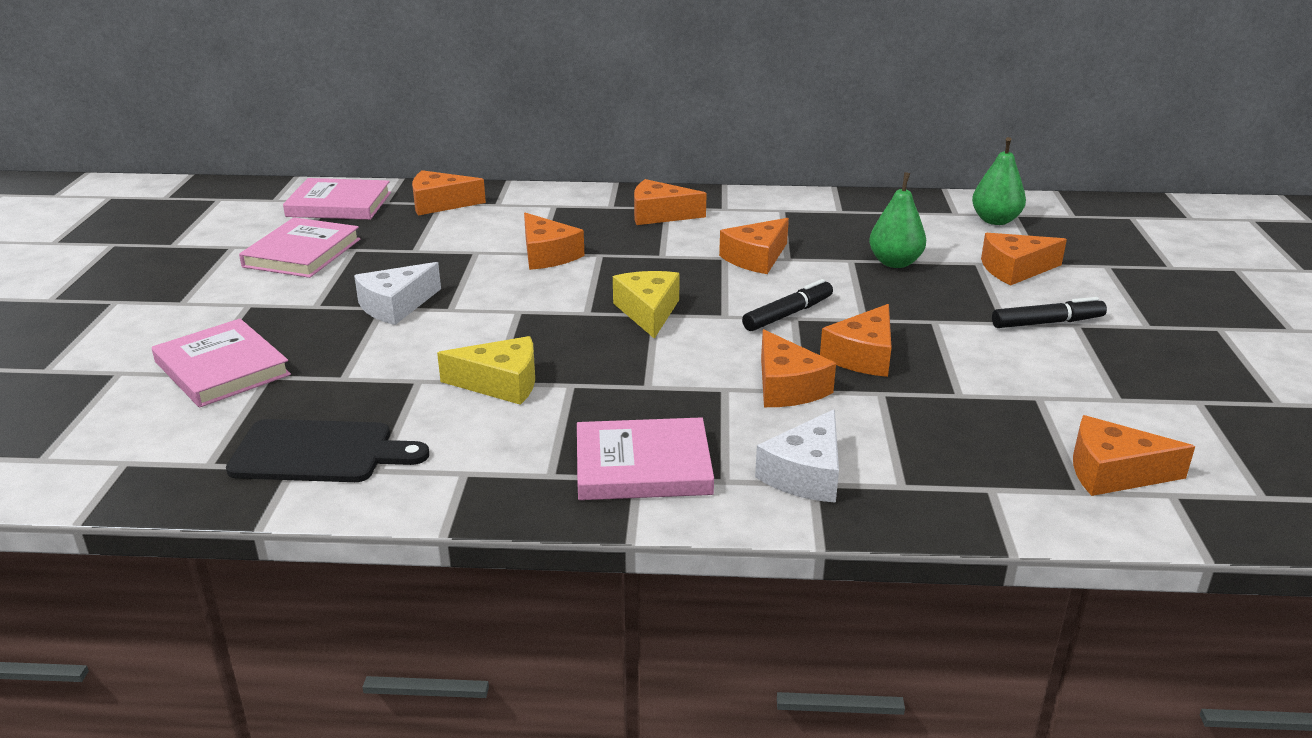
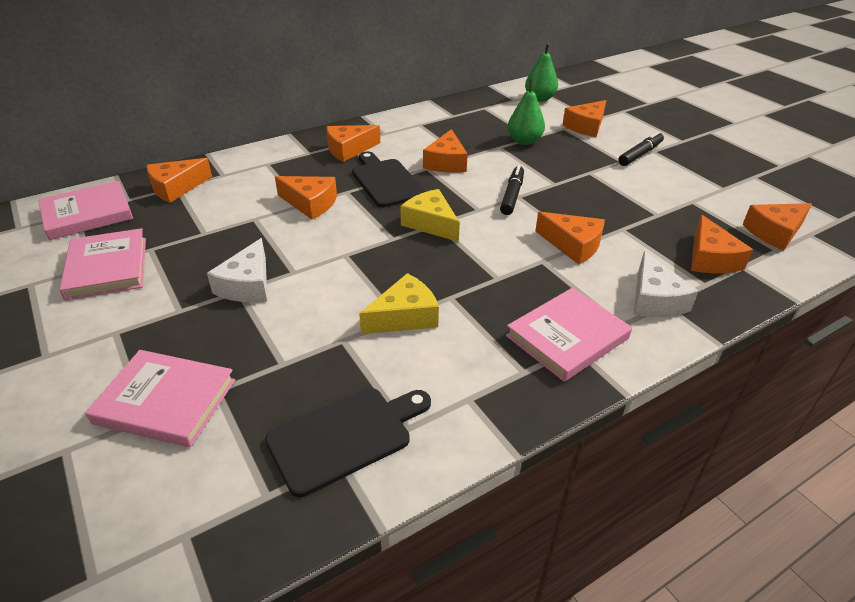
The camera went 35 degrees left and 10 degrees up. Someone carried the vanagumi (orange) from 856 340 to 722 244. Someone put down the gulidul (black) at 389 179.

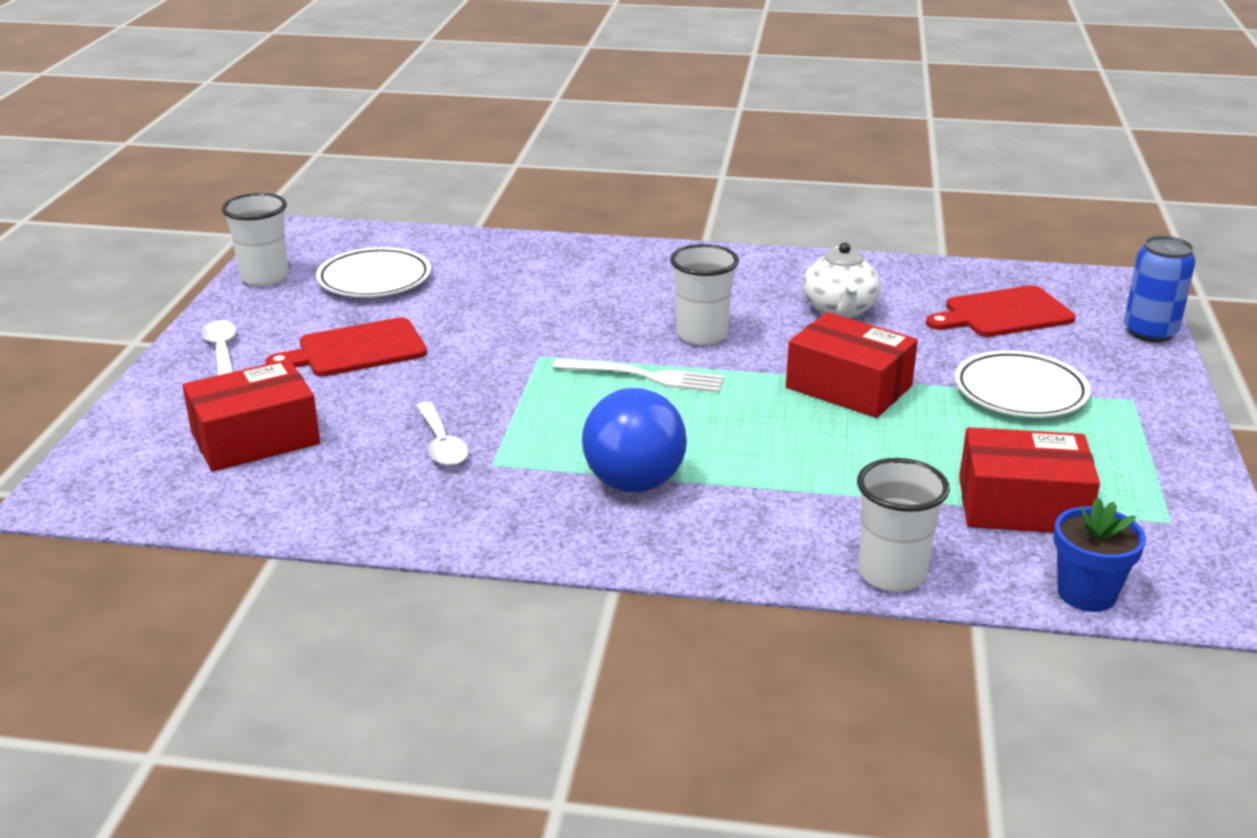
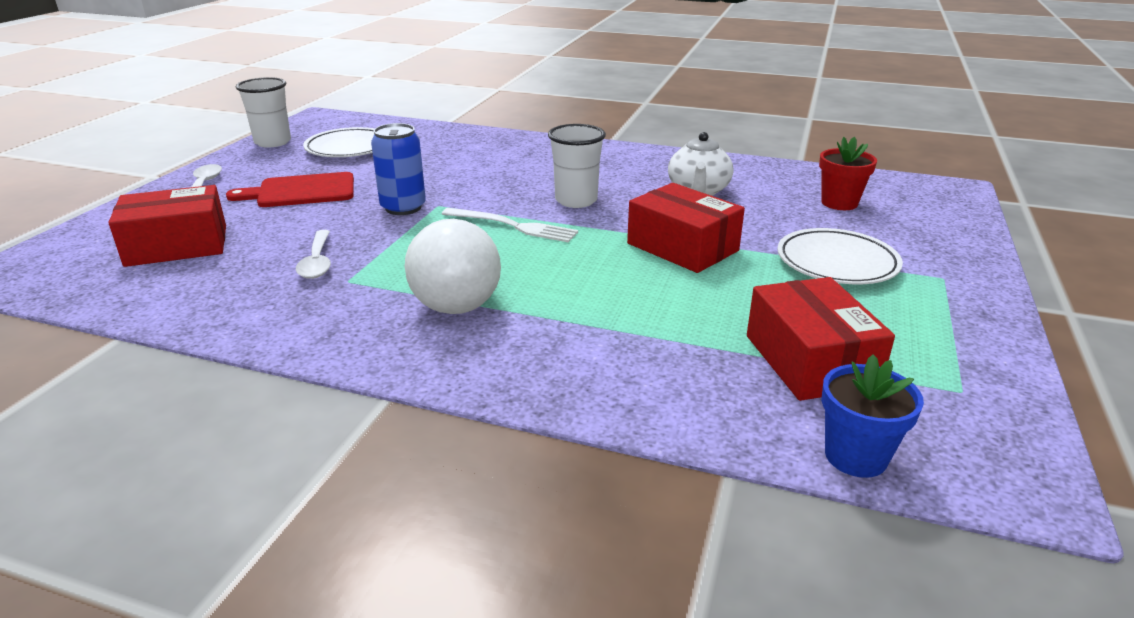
The camera went 10 degrees right and 0 degrees up. Someone carried the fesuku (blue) from 1159 289 to 398 169. Someone swapped the gulidul (red) at 1001 311 for the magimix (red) at 848 173. Someone repainted the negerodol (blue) at 634 440, which became the negerodol (white) at 453 266. Someone rotated the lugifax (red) at 1029 480 by 60 degrees clockwise. Someone took away the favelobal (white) at 903 525.

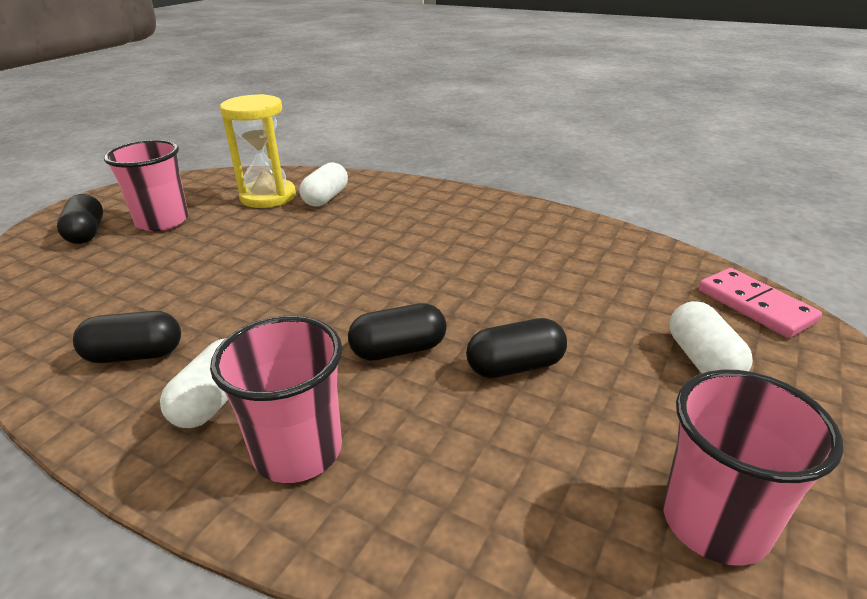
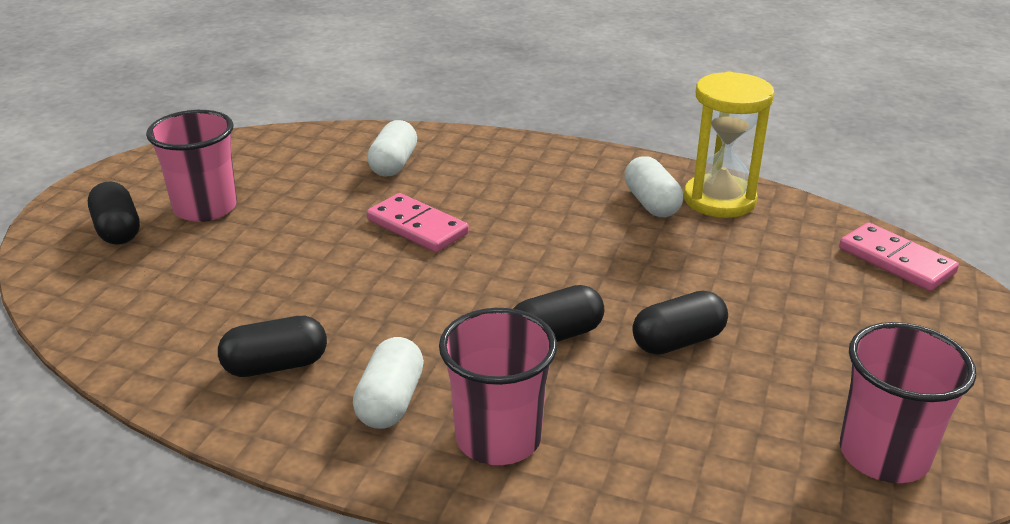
The camera went 10 degrees left and 0 degrees up. Someone carried the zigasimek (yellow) from 258 151 to 729 145. Someone carried the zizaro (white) from 711 337 to 654 186. Someone put down the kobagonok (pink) at 418 222.

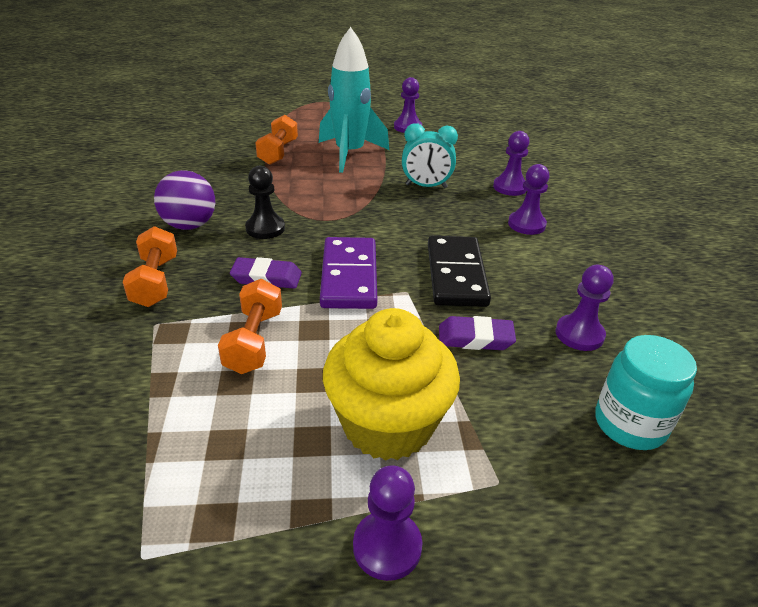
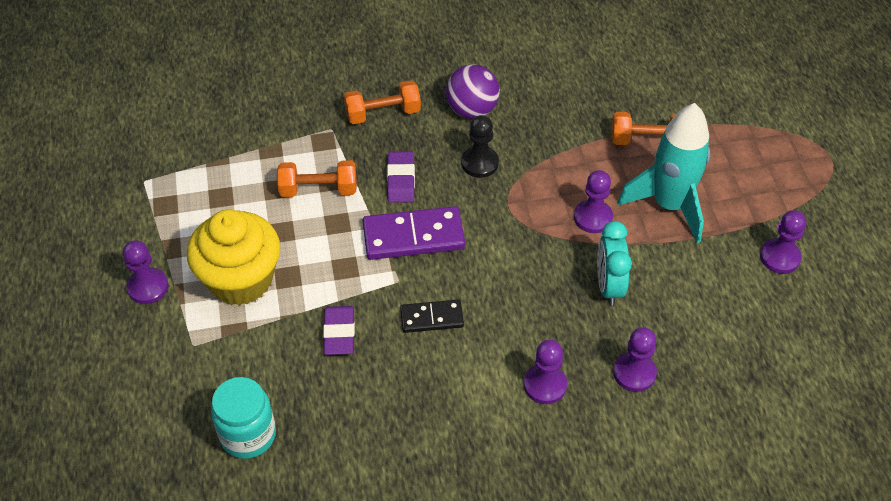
The camera went 85 degrees right and 15 degrees up. Someone scaled the kobagonok (black) at 459 271 by 0.59. Someone carried the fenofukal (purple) from 584 308 to 593 201.

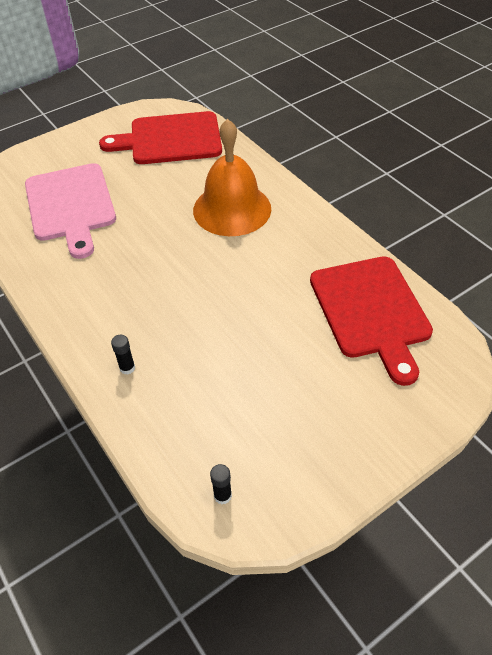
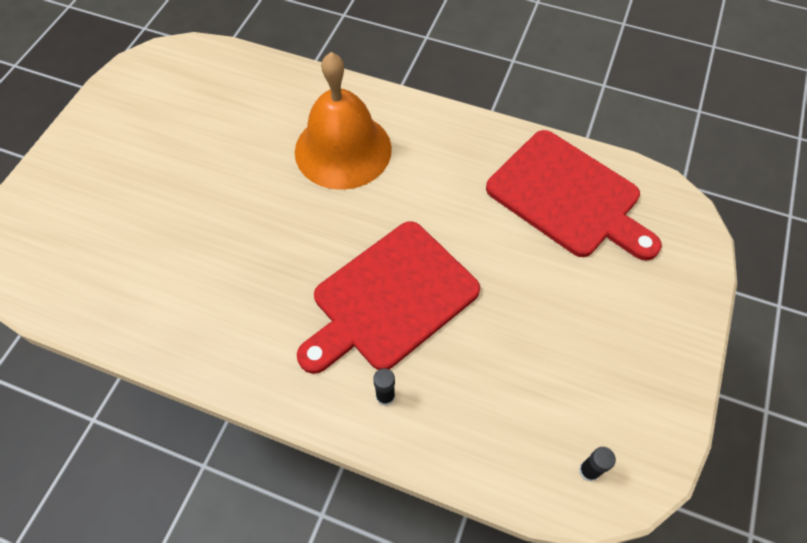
The camera went 35 degrees left and 10 degrees up. Someone carried the gulidul (red) from 160 137 to 388 297. Someone took away the gulidul (pink) at 70 211.

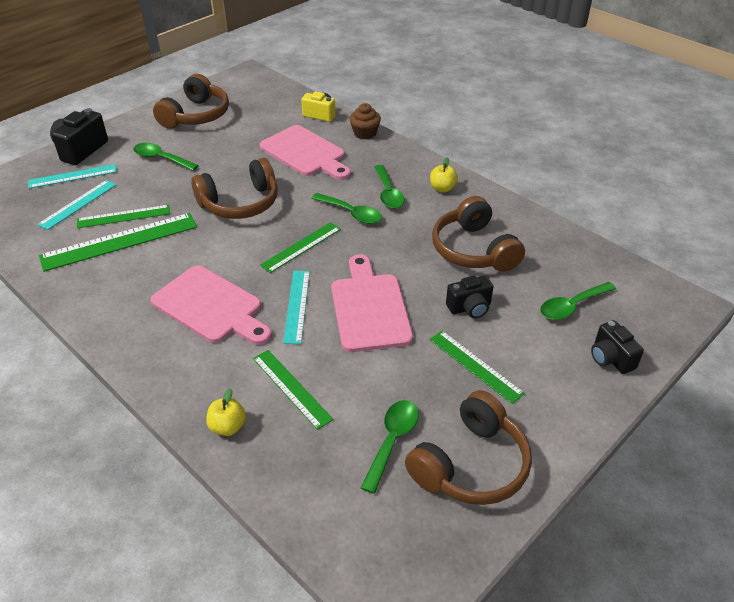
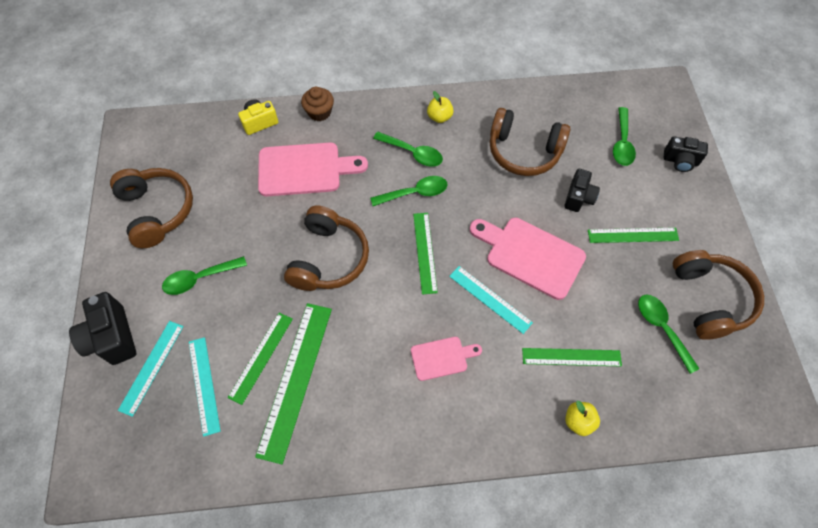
The camera went 50 degrees left and 20 degrees up. Someone scaled the gulidul (pink) at 211 305 by 0.56.

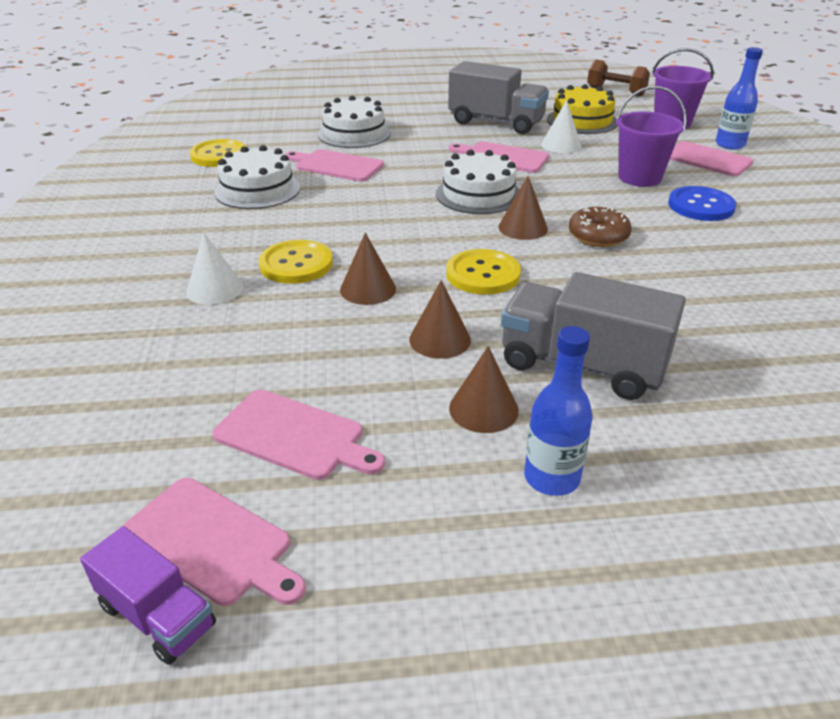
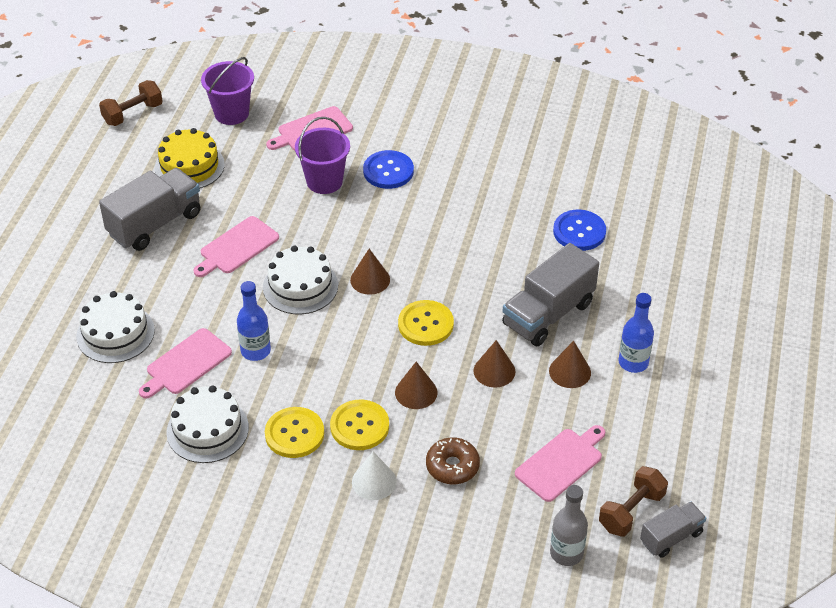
The camera went 70 degrees left and 10 degrees up. Someone carried the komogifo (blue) from 739 98 to 254 321. Someone took away the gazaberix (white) at 561 126. Someone carried the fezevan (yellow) from 218 153 to 294 432. Someone carried the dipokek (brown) from 600 226 to 453 460. Someone swapped the gulidul (pink) at 213 542 for the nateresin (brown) at 633 501. Someone repainted the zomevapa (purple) at 148 595, which became the zomevapa (grey) at 673 530. Someone put down the fezevan (blue) at 579 230. Someone put down the komogifo (grey) at 569 525.

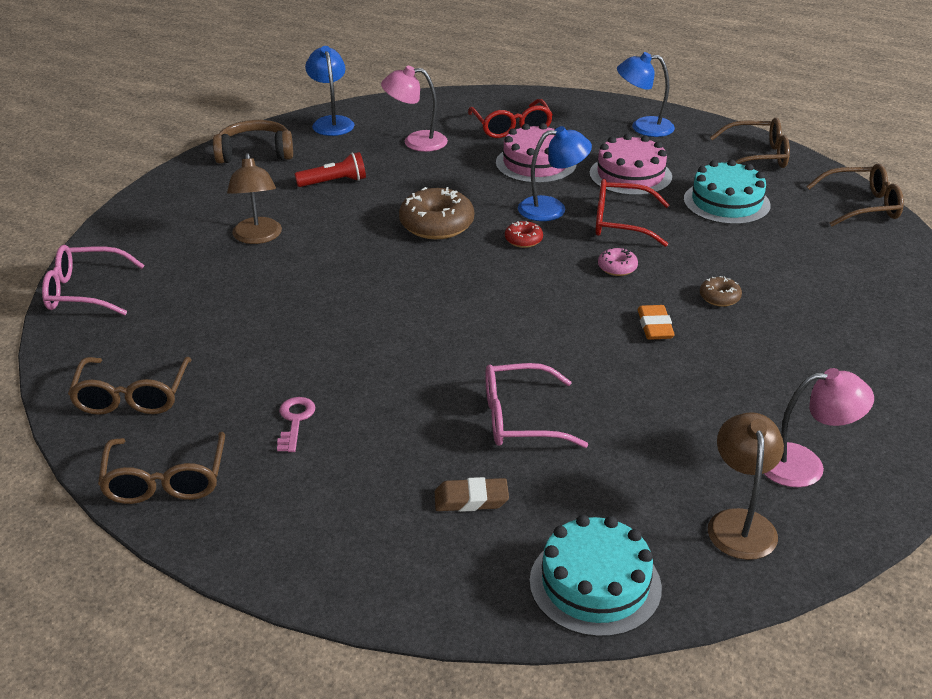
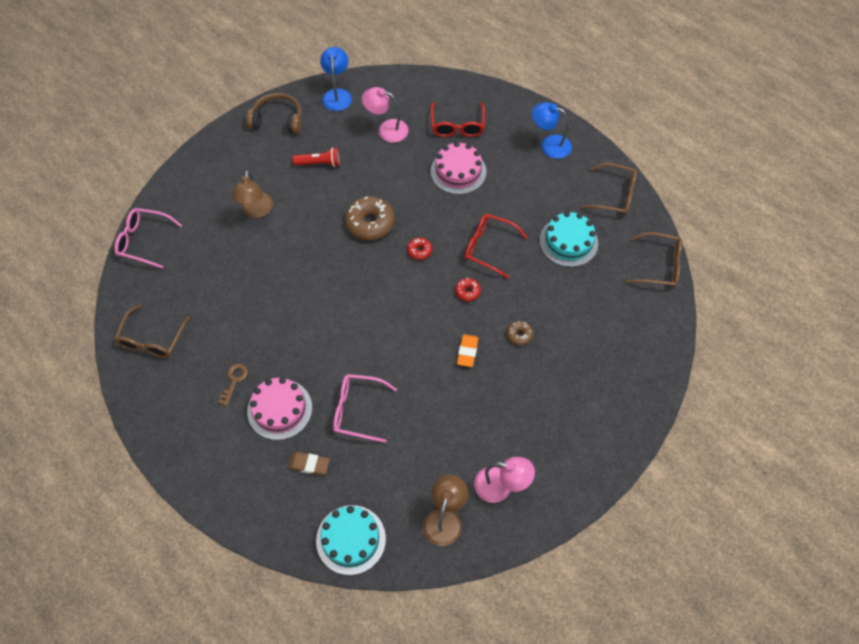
The camera went 15 degrees right and 25 degrees up. Someone took away the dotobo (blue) at 555 173. Someone carried the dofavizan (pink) from 630 165 to 279 408. Someone repainted the dipokek (pink) at 618 261, which became the dipokek (red) at 468 290. Someone repainted the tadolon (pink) at 296 424, which became the tadolon (brown) at 233 385. Someone took away the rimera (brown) at 161 468.

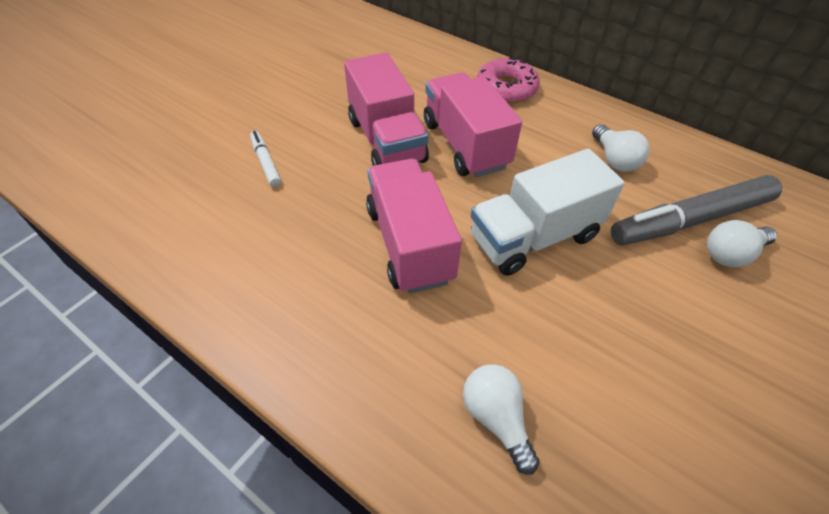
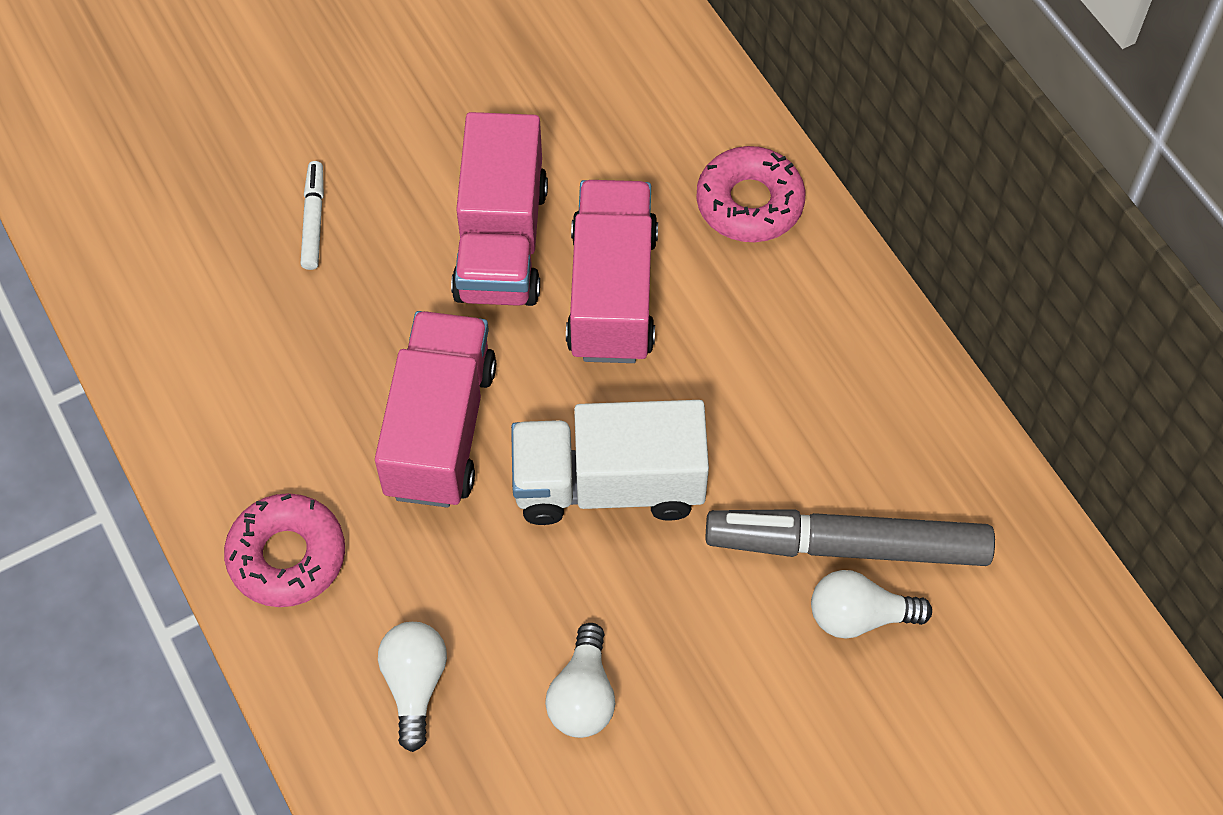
The camera went 25 degrees right and 10 degrees up. Someone carried the negerodol (white) from 621 148 to 580 680. Someone put down the dipokek (pink) at 284 550.

